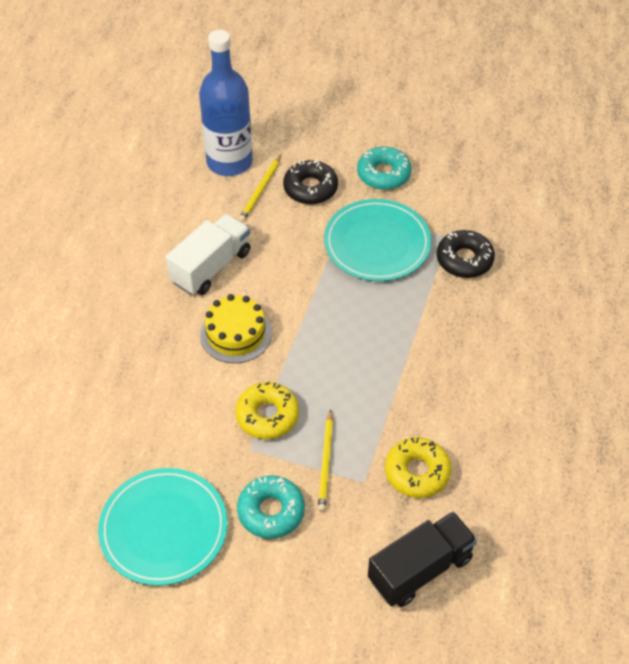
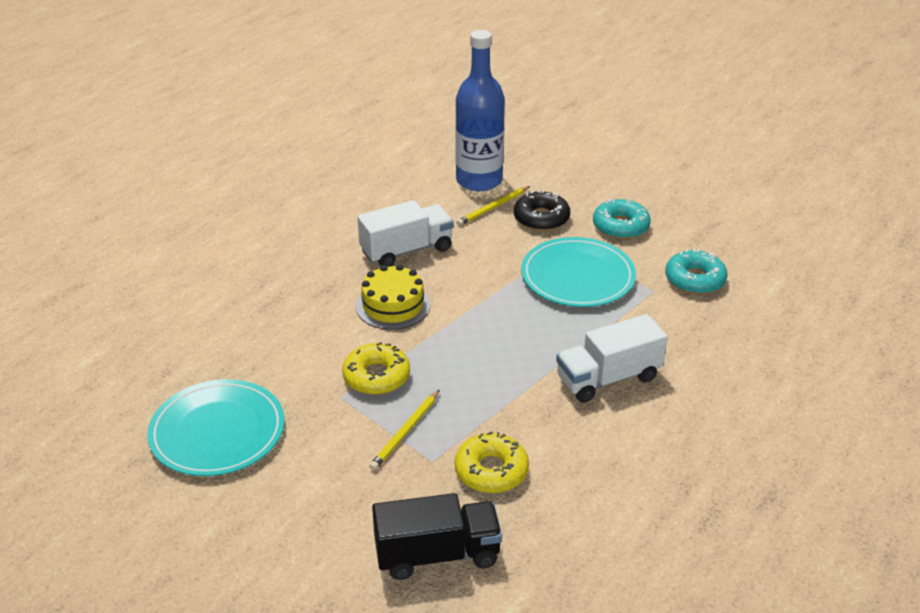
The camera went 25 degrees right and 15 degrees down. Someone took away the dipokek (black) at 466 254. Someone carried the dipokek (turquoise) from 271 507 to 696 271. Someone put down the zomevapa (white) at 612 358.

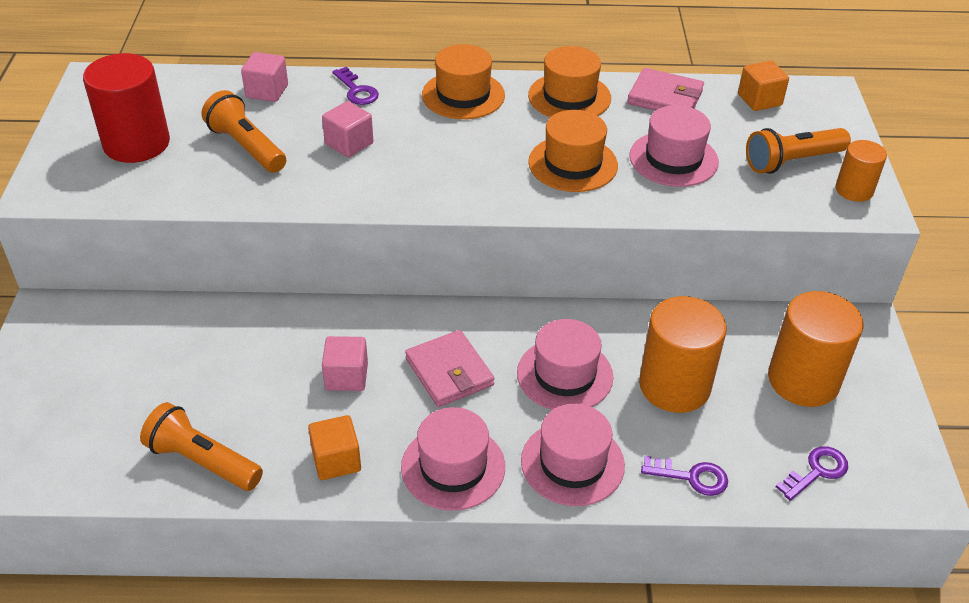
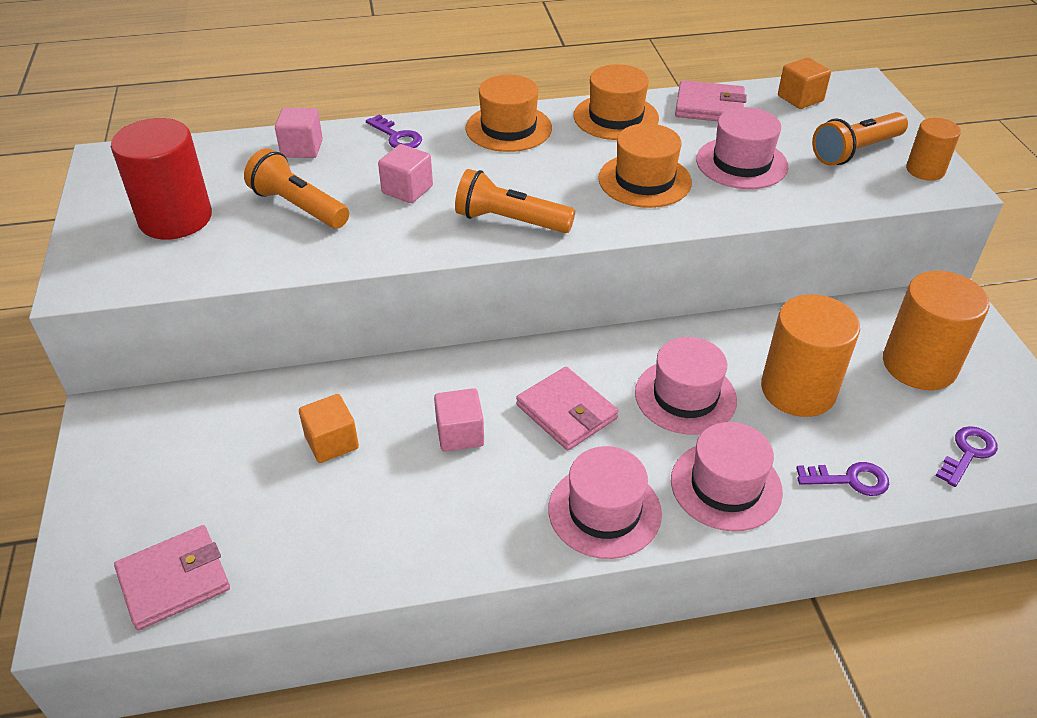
The camera went 10 degrees left and 0 degrees up. Someone carried the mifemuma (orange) from 201 446 to 515 201. Someone carried the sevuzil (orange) from 334 447 to 329 428. Someone put down the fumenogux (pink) at 172 577.

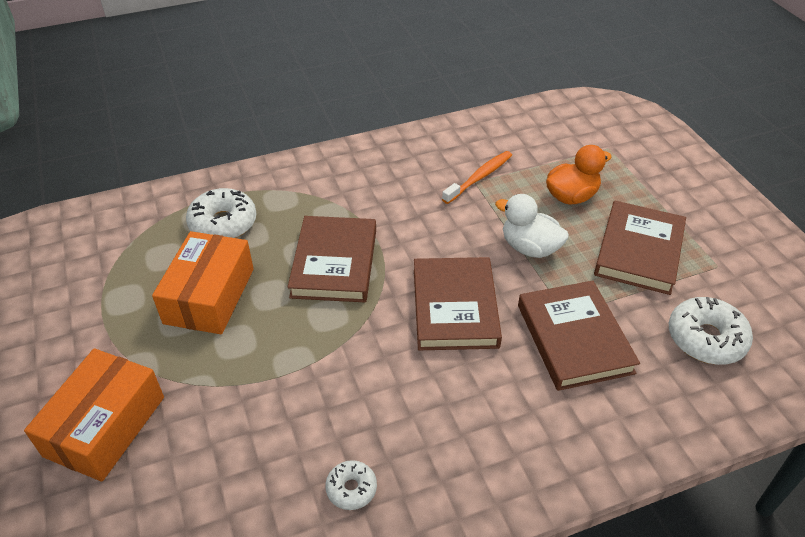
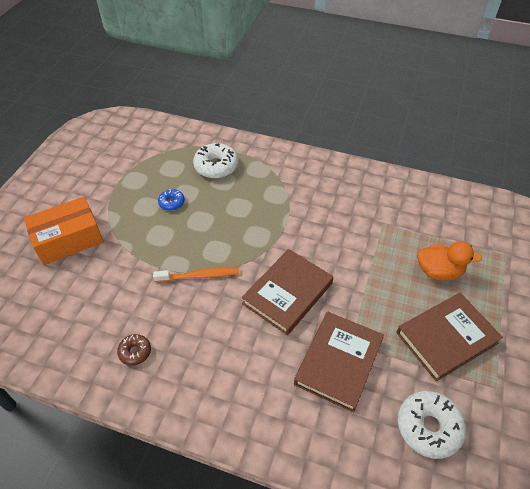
The camera went 40 degrees right and 5 degrees up. Someone carried the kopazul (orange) from 477 177 to 196 274. Someone took away the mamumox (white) at 532 226. Someone took away the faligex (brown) at 332 259. Someone swapped the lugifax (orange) at 203 282 for the dipokek (blue) at 171 200. Someone repainted the dipokek (white) at 351 485, which became the dipokek (brown) at 134 350.

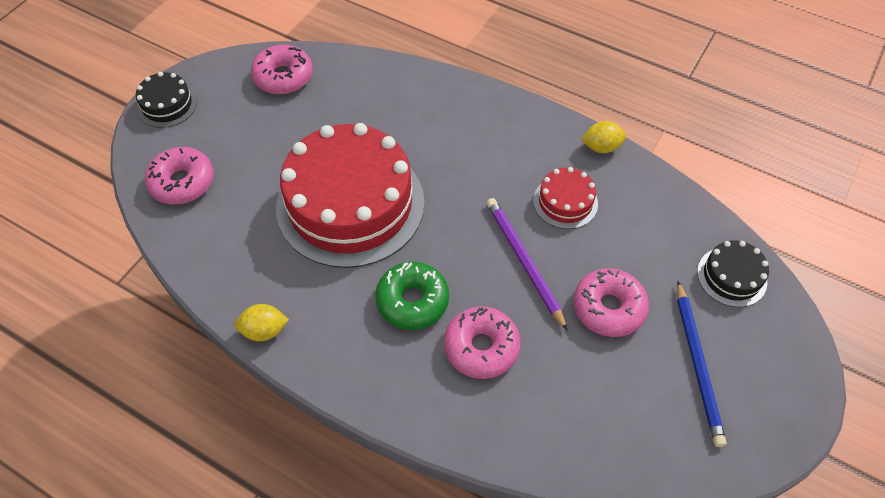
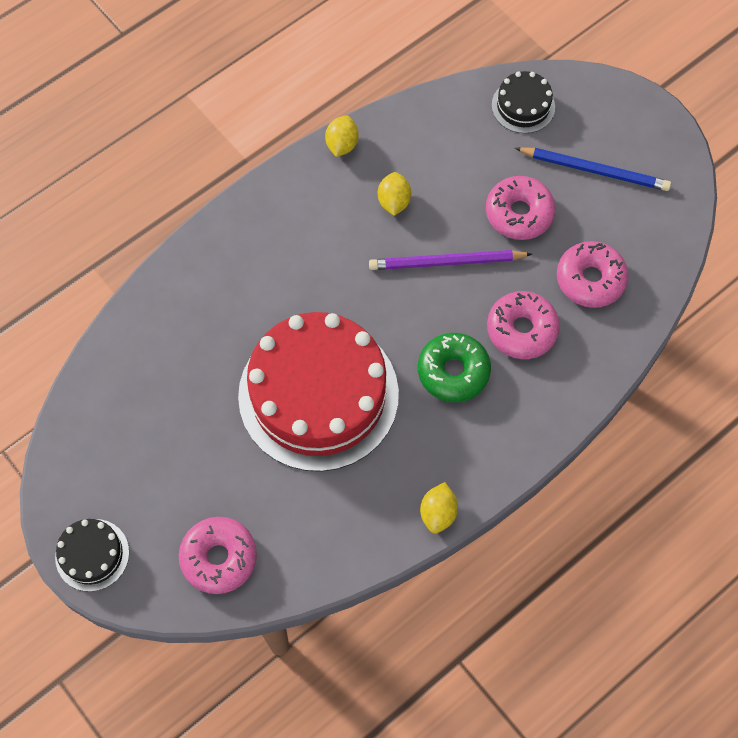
The camera went 70 degrees left and 10 degrees up. Someone carried the dipokek (pink) from 282 69 to 593 274. Someone swapped the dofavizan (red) at 565 198 for the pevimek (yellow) at 394 194.

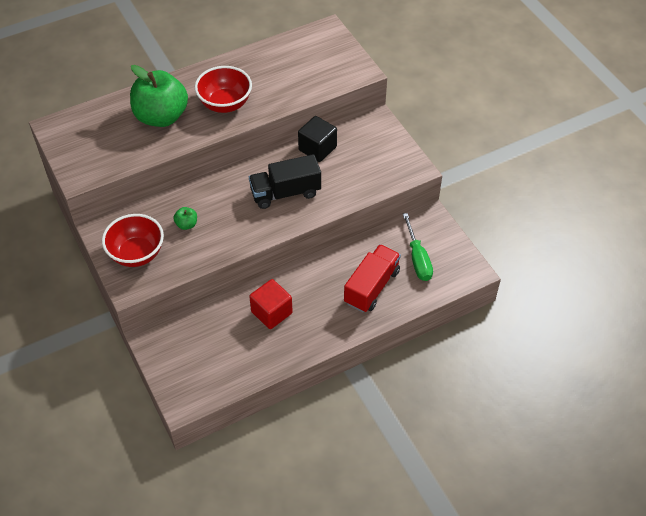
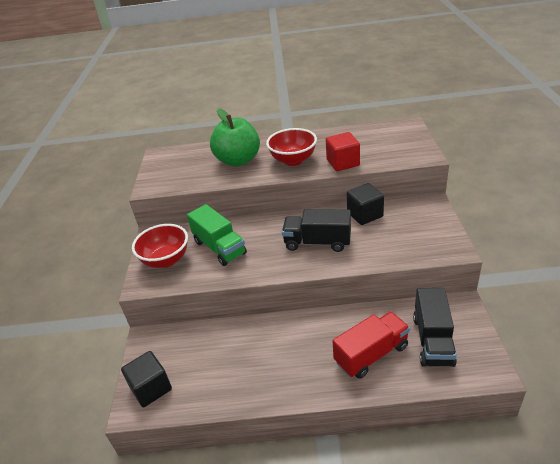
The camera went 30 degrees right and 15 degrees down. Someone swapped the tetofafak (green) at 185 218 for the zomevapa (green) at 217 235. Someone swapped the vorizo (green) at 418 247 for the zomevapa (black) at 435 327. Someone carried the sevuzil (red) from 271 304 to 343 151. Someone put down the sevuzil (black) at 146 379.

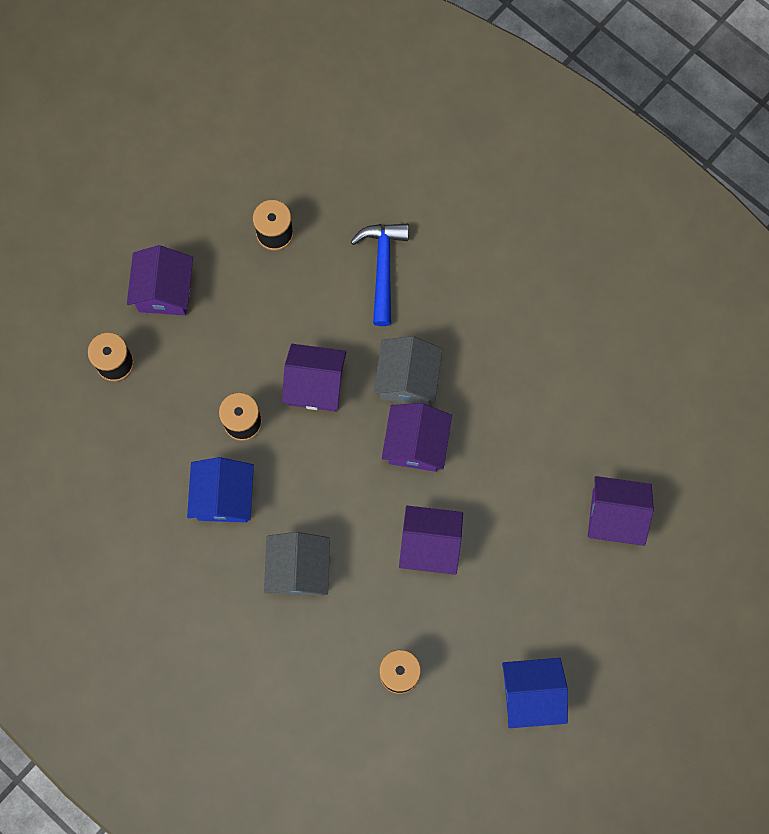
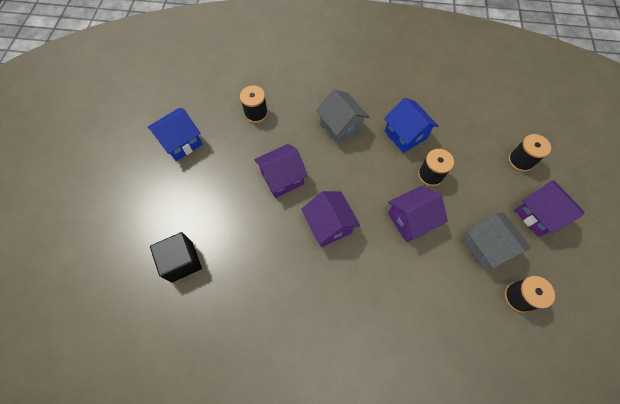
The camera went 145 degrees right and 10 degrees down. Someone took away the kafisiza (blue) at 379 275. Someone carried the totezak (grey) from 408 370 to 496 241. Someone swapped the totezak (purple) at 621 511 for the sevuzil (black) at 176 257.

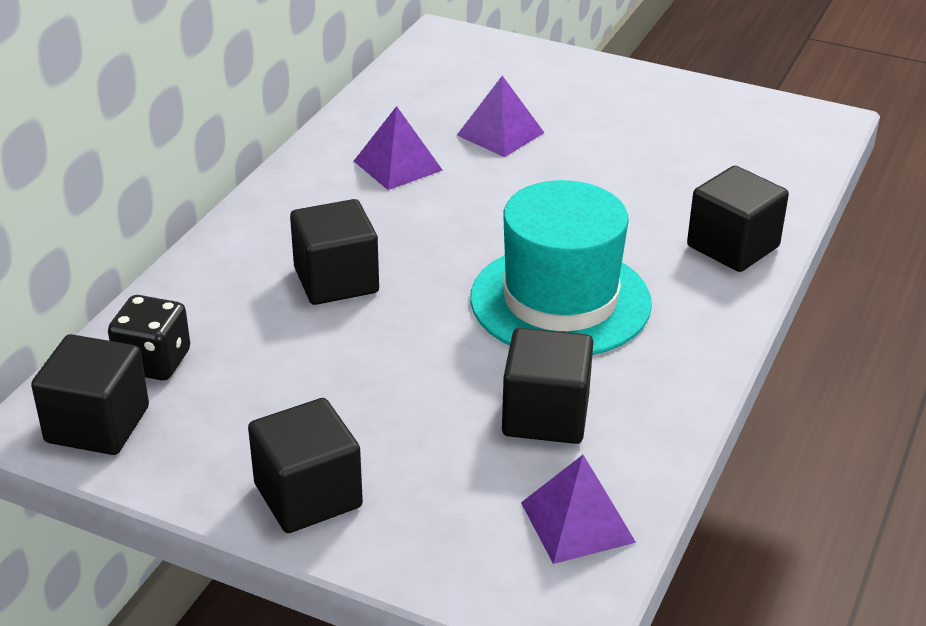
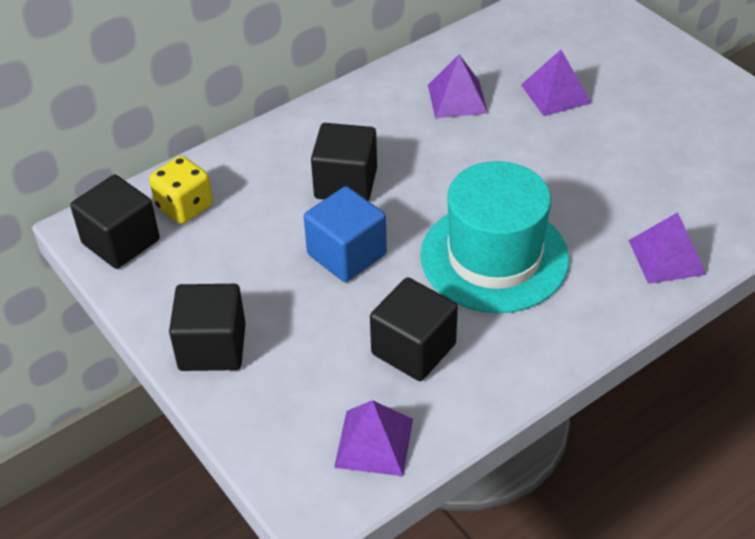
The camera went 30 degrees right and 10 degrees up. Someone swapped the sevuzil (black) at 738 219 for the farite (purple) at 667 248. Someone repainted the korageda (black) at 149 337, which became the korageda (yellow) at 181 190. Someone put down the sevuzil (blue) at 345 234.

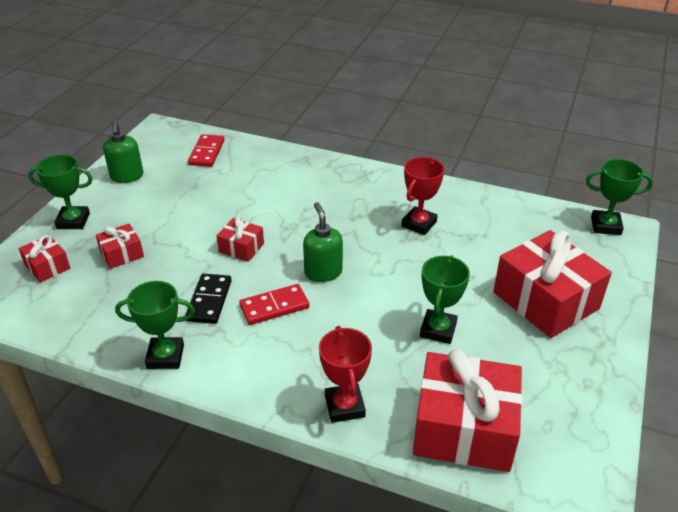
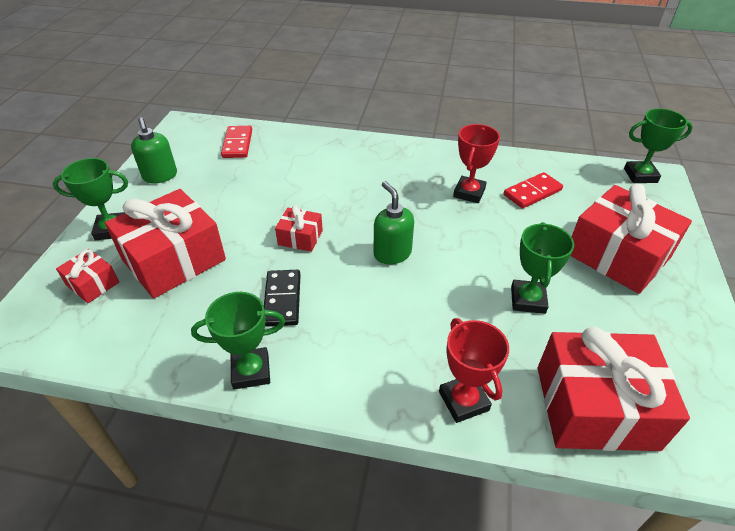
The camera went 10 degrees left and 5 degrees up. Someone scaled the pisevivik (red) at 120 246 by 2.09. Someone carried the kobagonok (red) from 274 304 to 533 190.

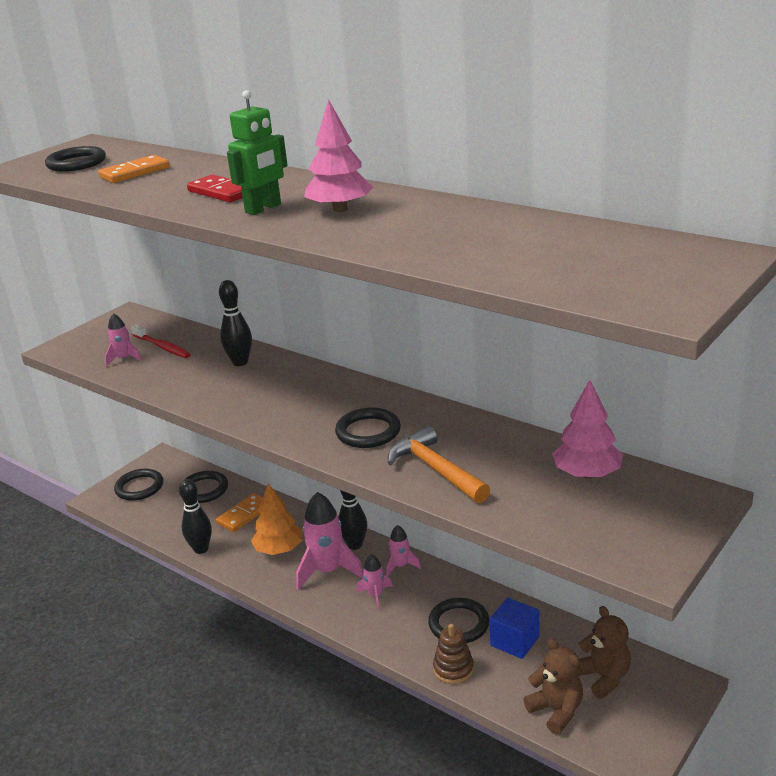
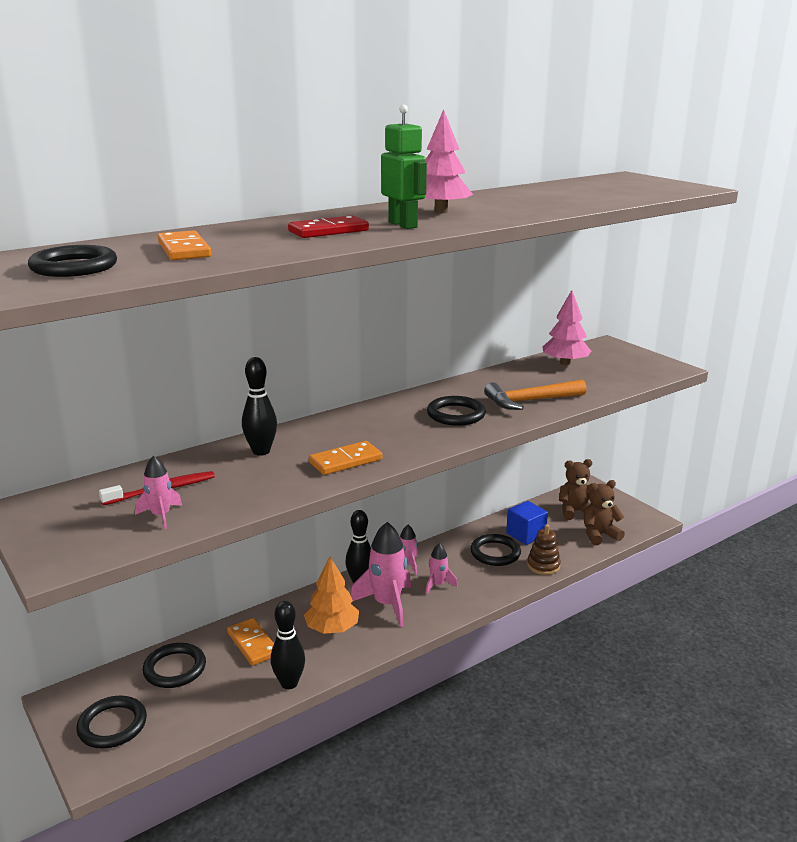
The camera went 75 degrees left and 5 degrees down. Someone put down the kobagonok (orange) at 345 458.

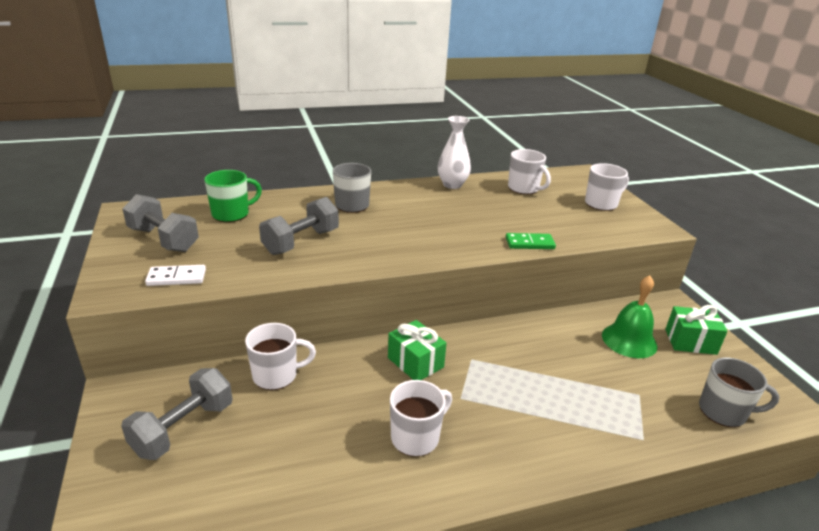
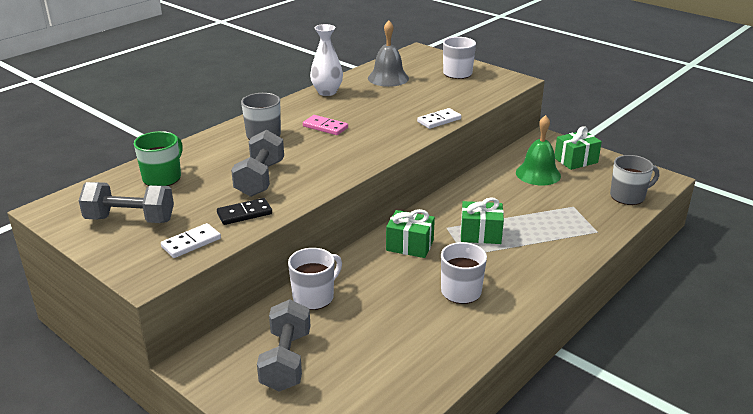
The camera went 30 degrees left and 0 degrees up. Someone swapped the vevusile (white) at 529 171 for the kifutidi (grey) at 388 53. Someone repainted the kobagonok (green) at 531 241, which became the kobagonok (white) at 439 118. Someone put down the kobagonok (pink) at 325 125. Someone put down the pisevivik (green) at 482 220. Someone put down the kobagonok (black) at 244 211.

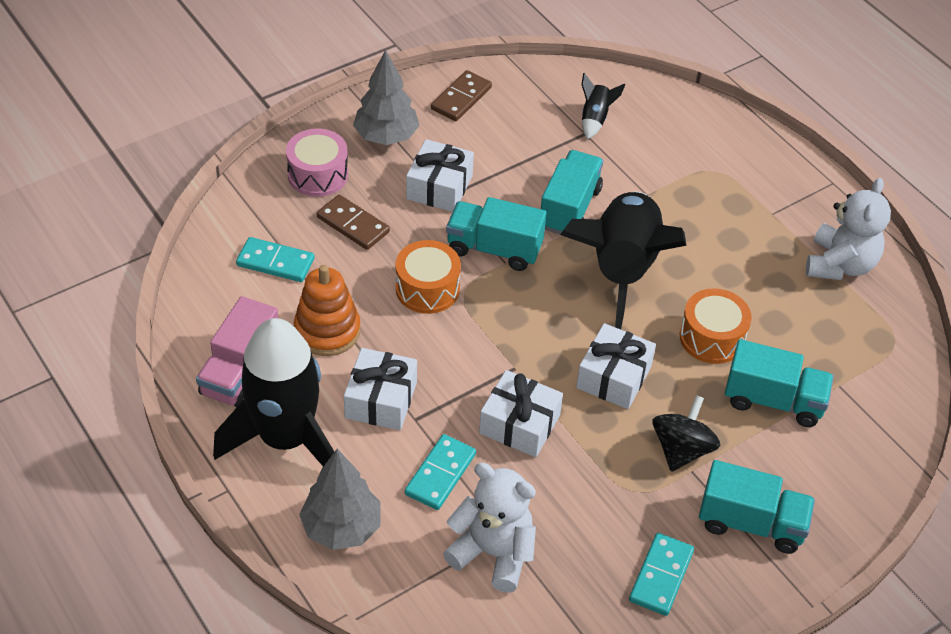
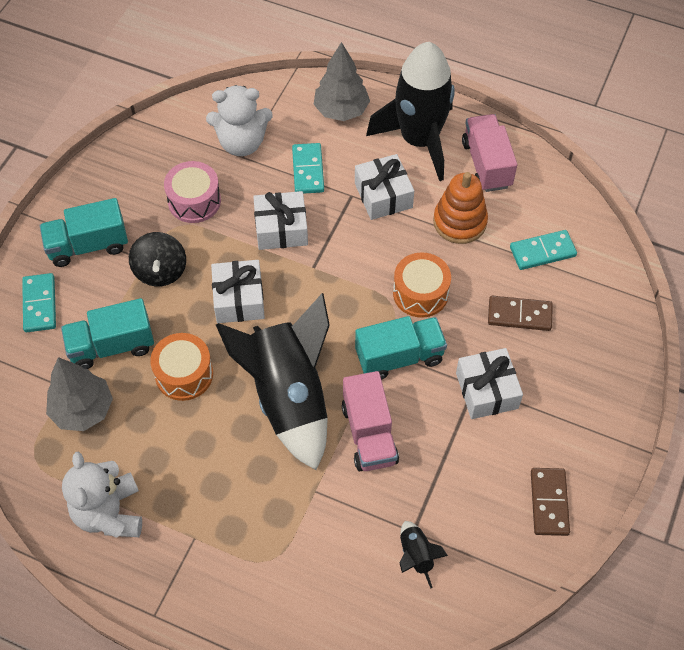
The camera went 150 degrees right and 10 degrees up. Someone carried the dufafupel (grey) from 386 97 to 79 394. Someone carried the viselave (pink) from 317 162 to 192 192. Someone repainted the zomevapa (turquoise) at 572 192, which became the zomevapa (pink) at 370 421. Someone carried the kobagonok (turquoise) from 661 574 to 39 302.

